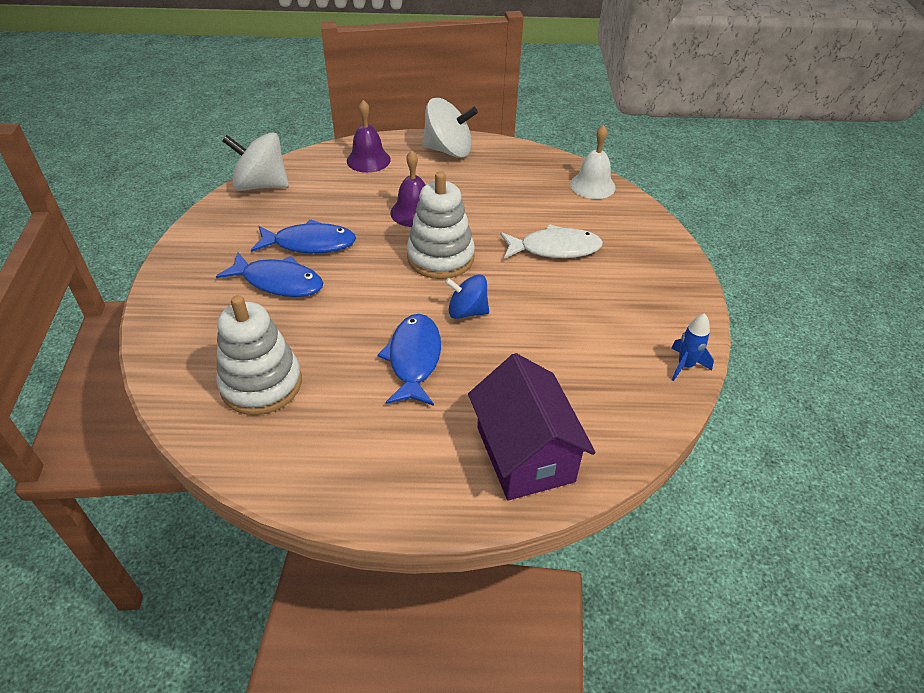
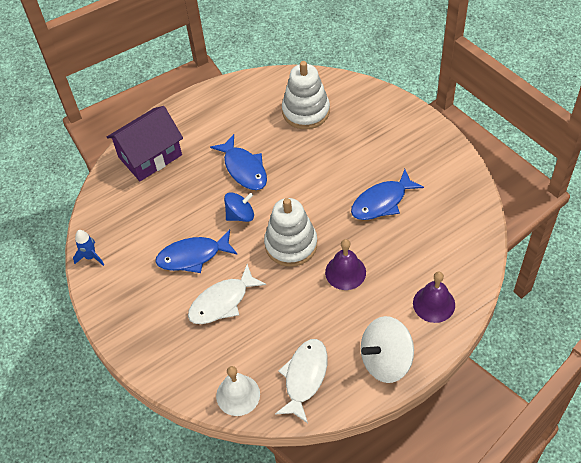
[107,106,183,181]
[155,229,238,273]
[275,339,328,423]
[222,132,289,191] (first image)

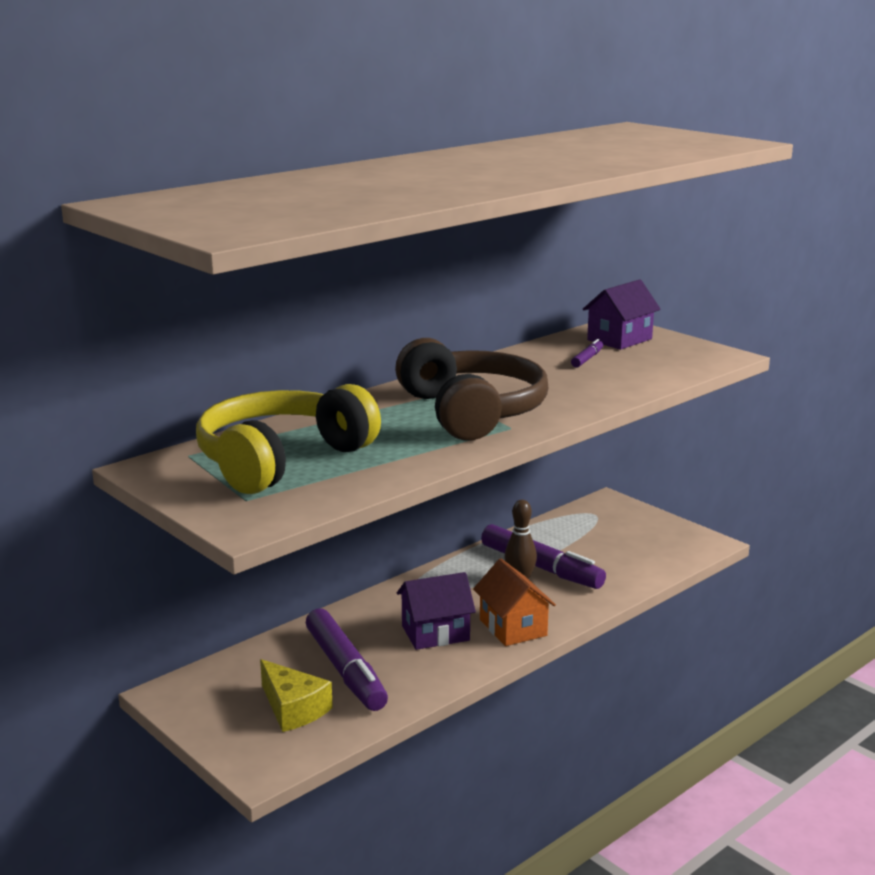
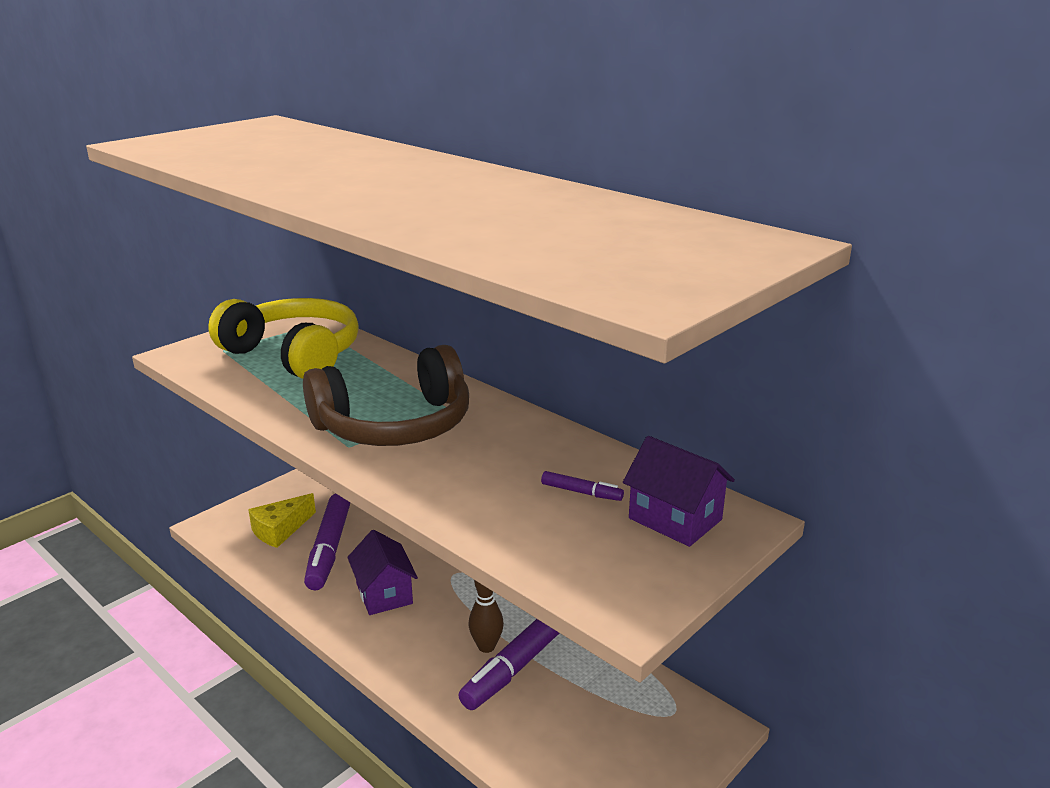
[304,493,350,590]
[473,559,556,646] (first image)

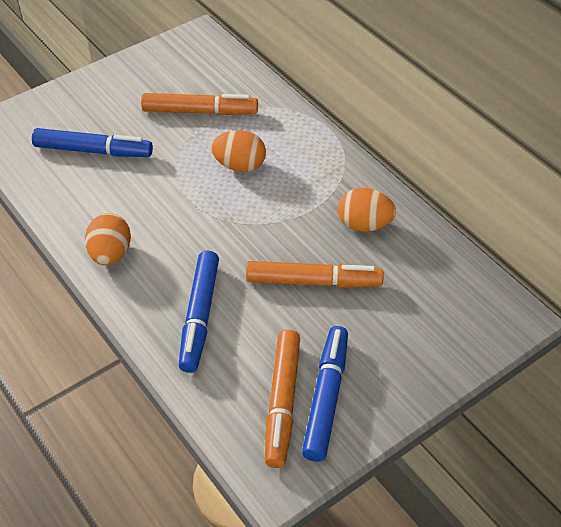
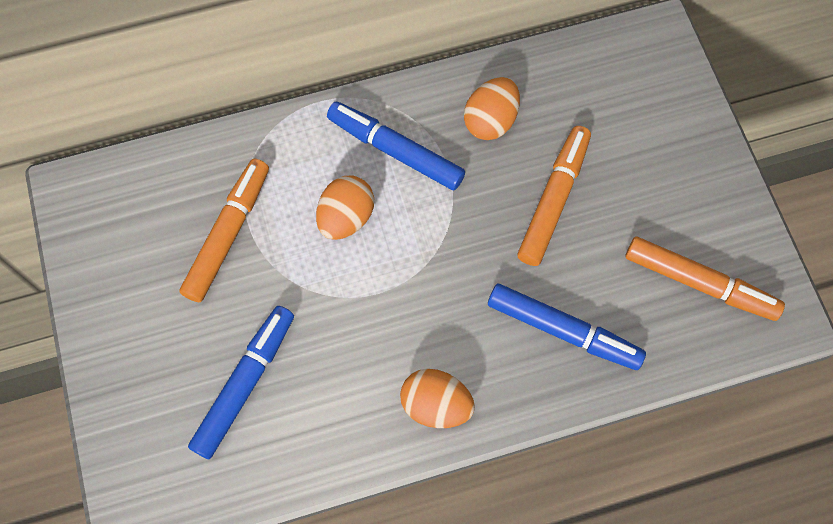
[327,102,465,190]

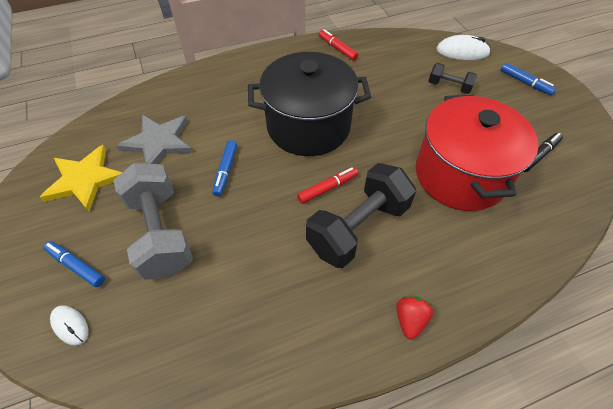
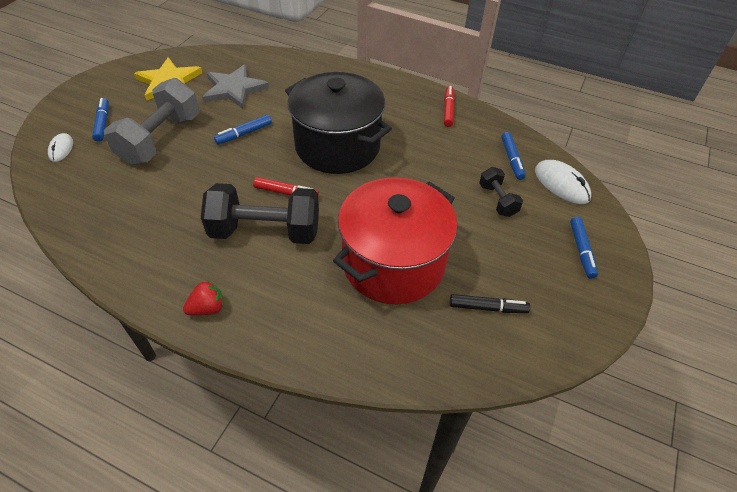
[501,132,525,180]

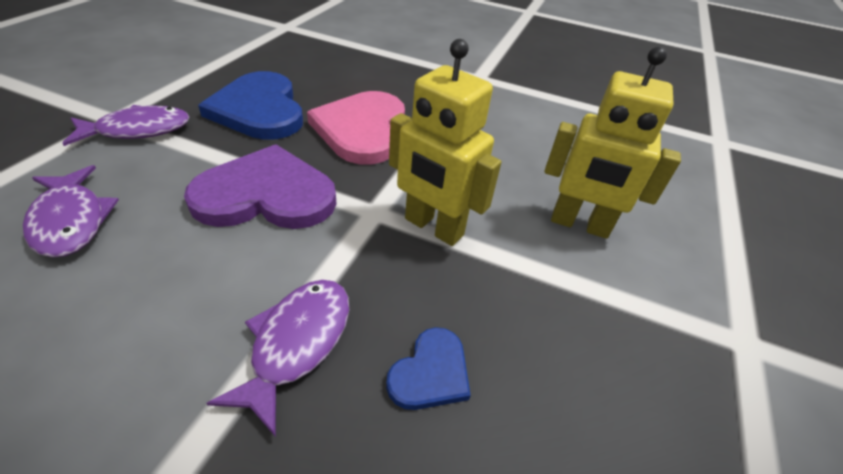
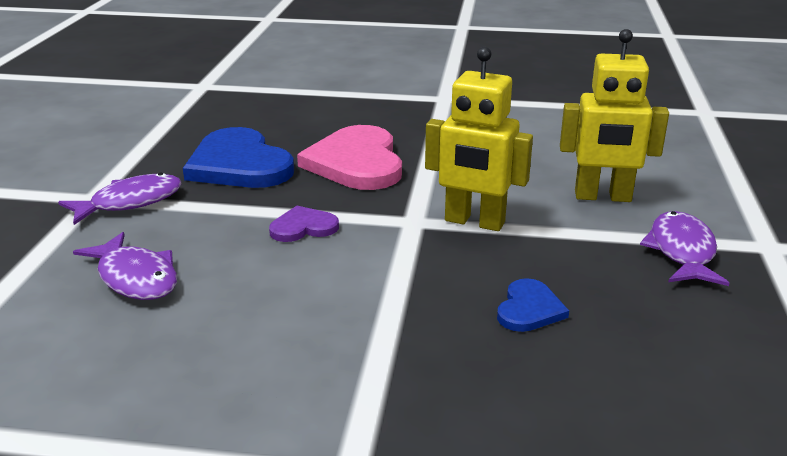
[269,206,339,242]
[640,211,729,286]

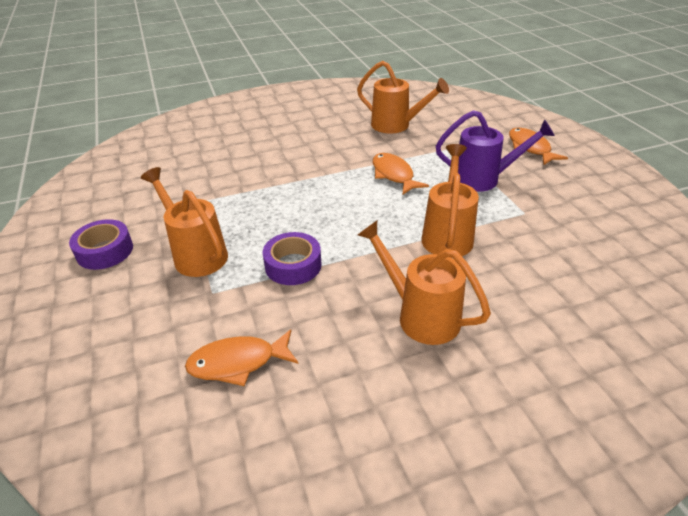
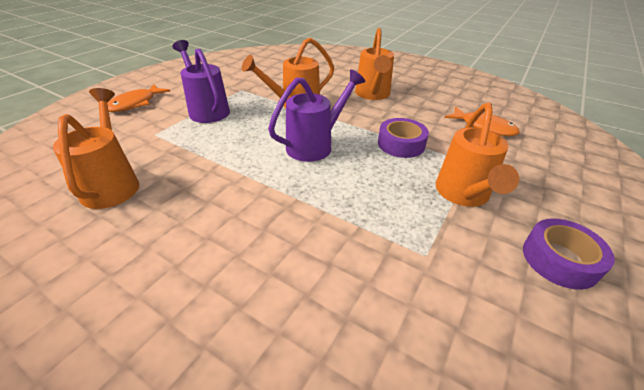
[268,70,365,162]
[373,153,429,195] (first image)

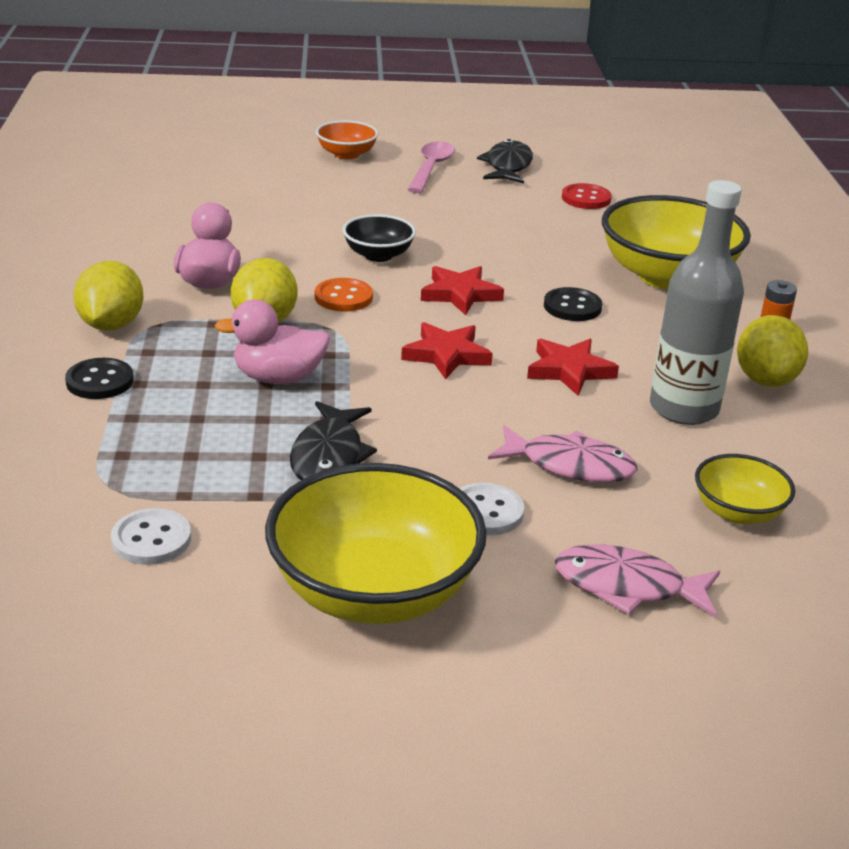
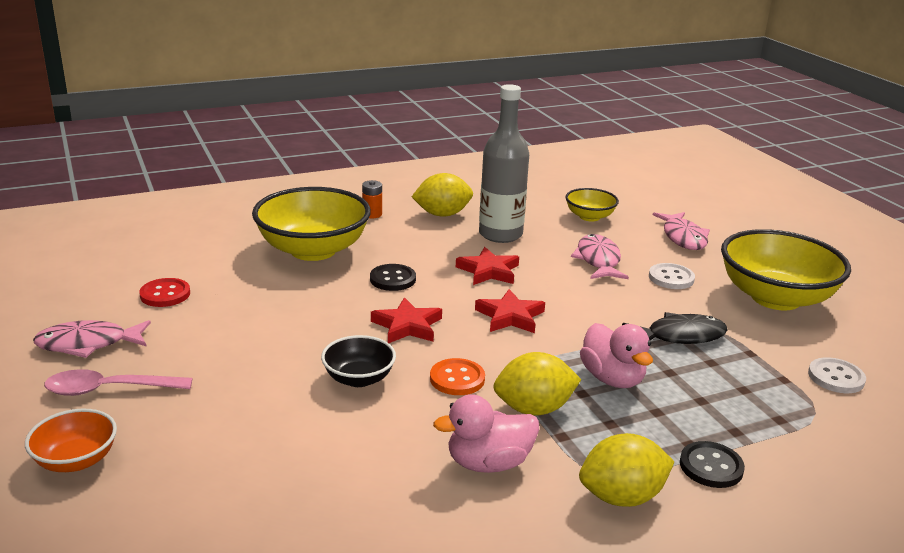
[33,320,151,358]

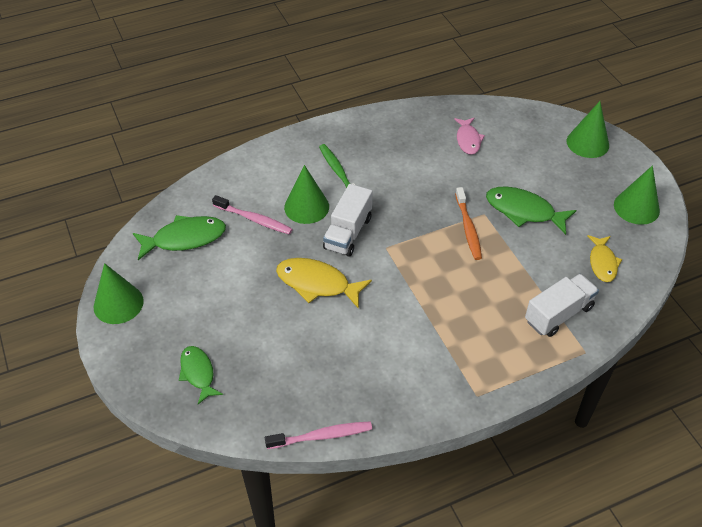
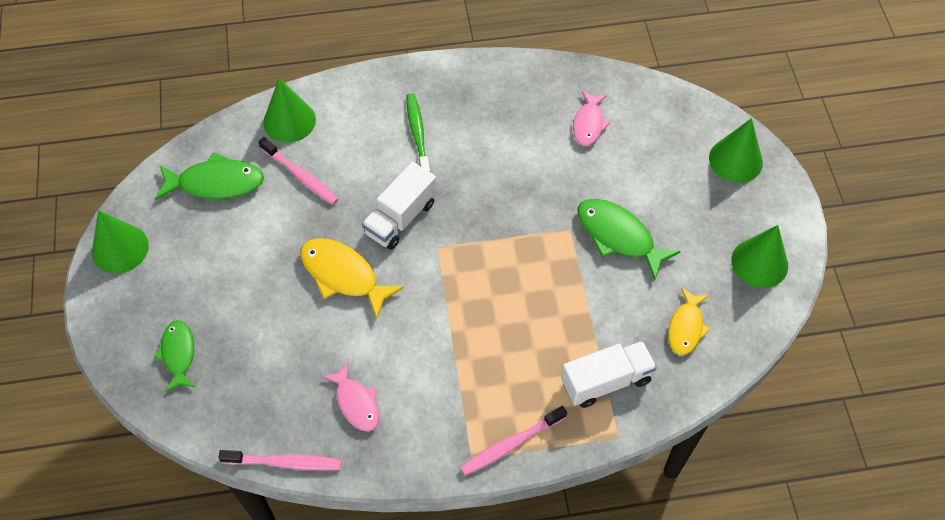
[263,78,316,143]
[322,362,379,432]
[460,406,567,476]
[455,187,482,260] (first image)

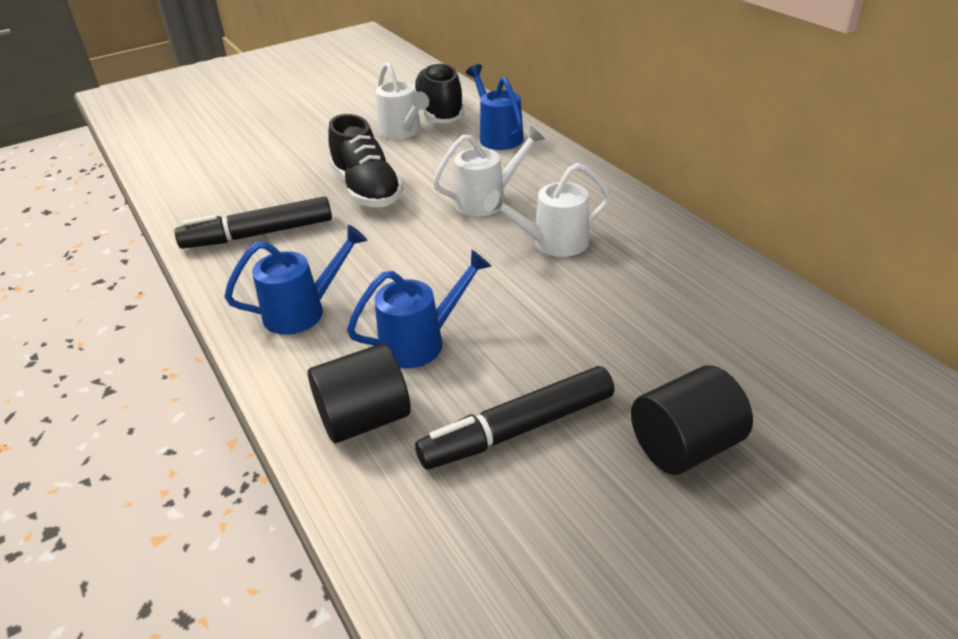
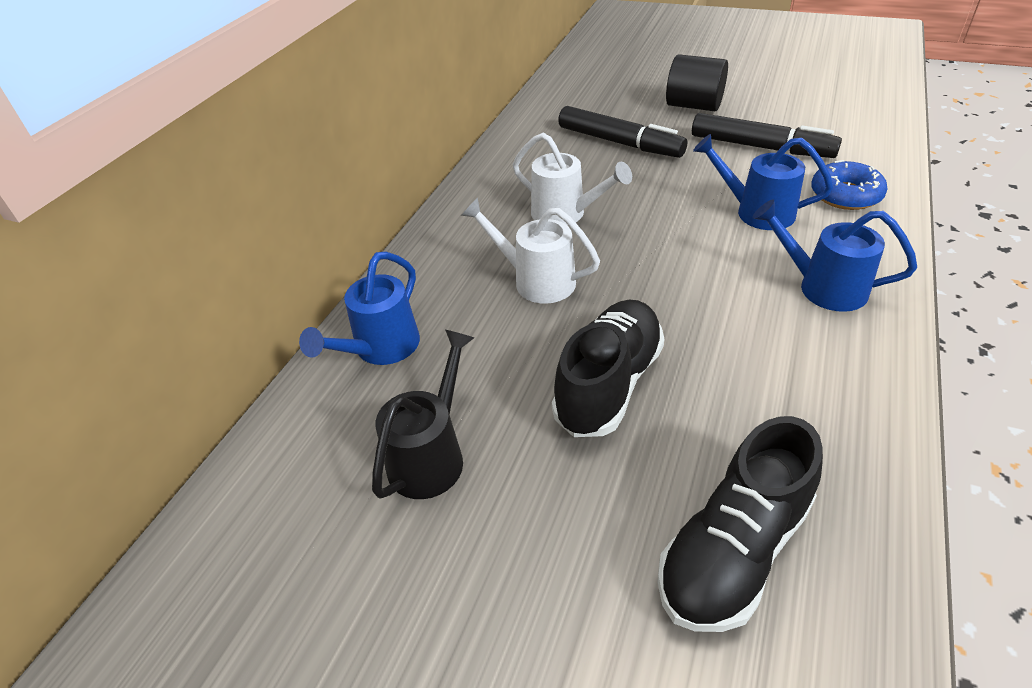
[372,330,474,499]
[558,106,687,158]
[657,416,823,632]
[811,160,887,210]

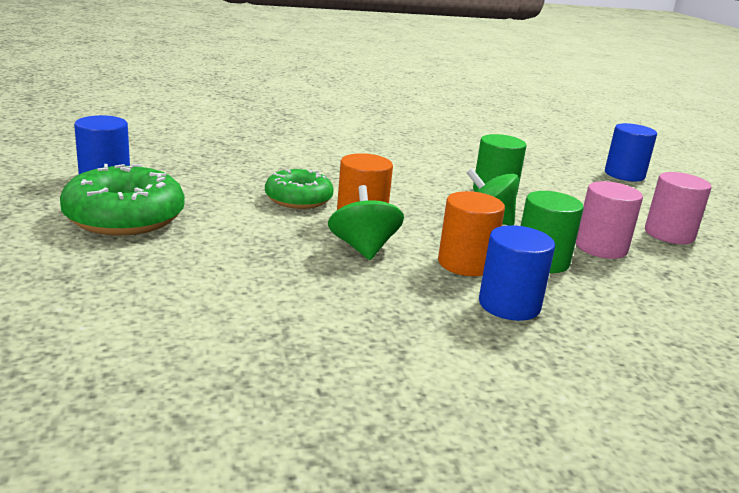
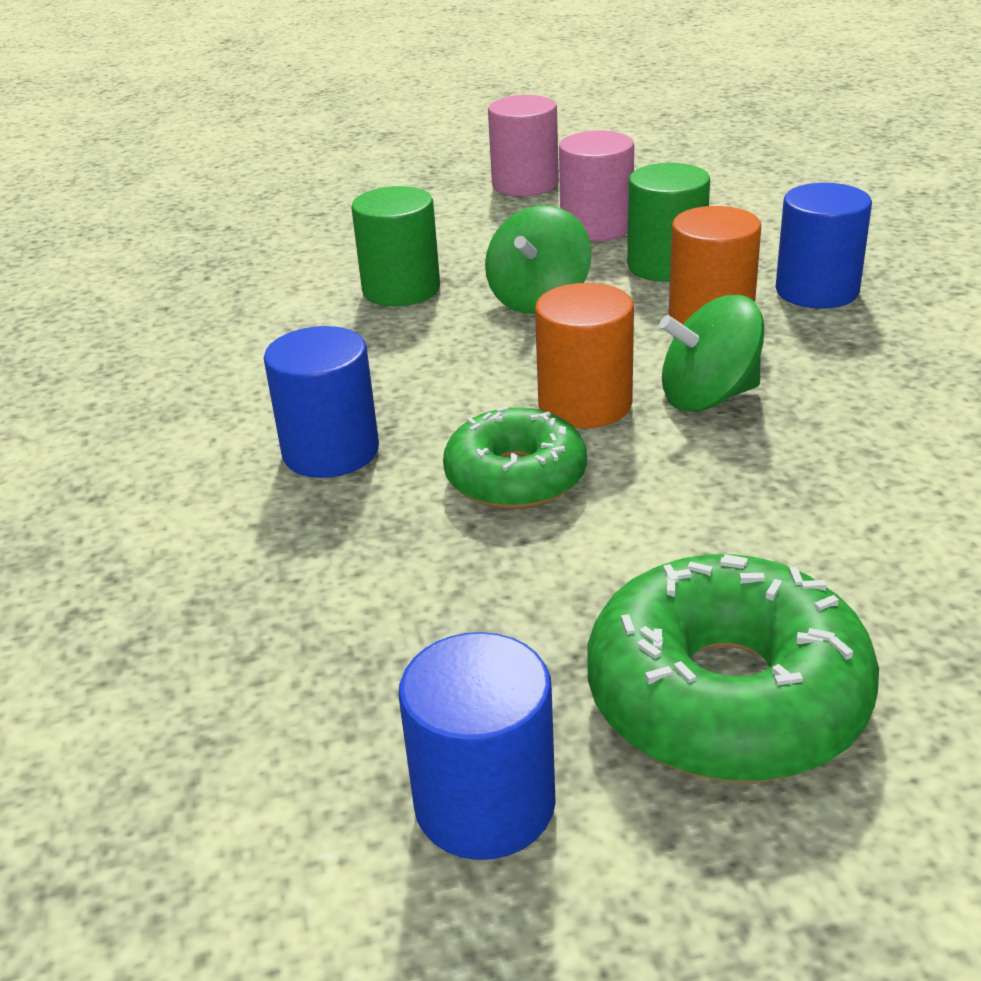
[264,326,379,478]

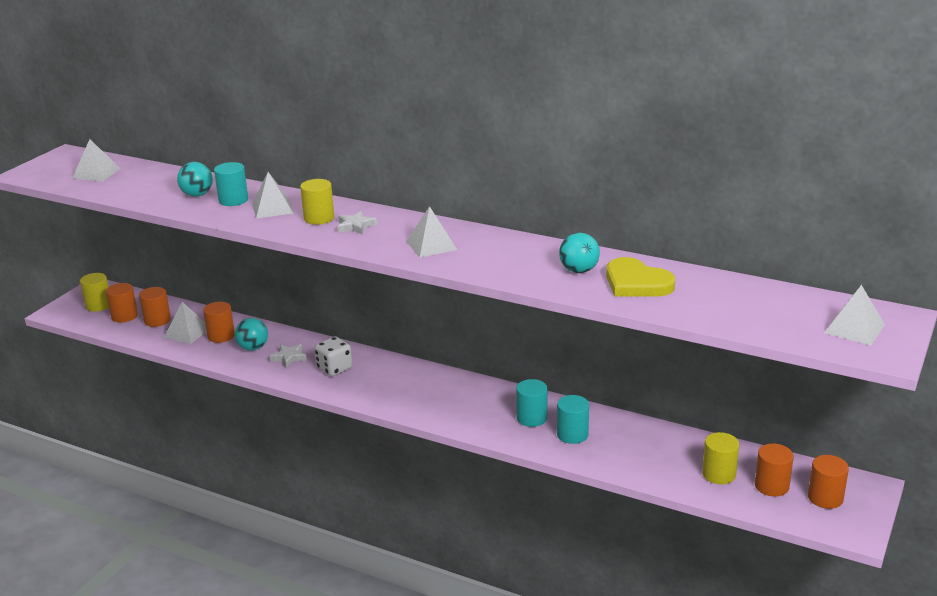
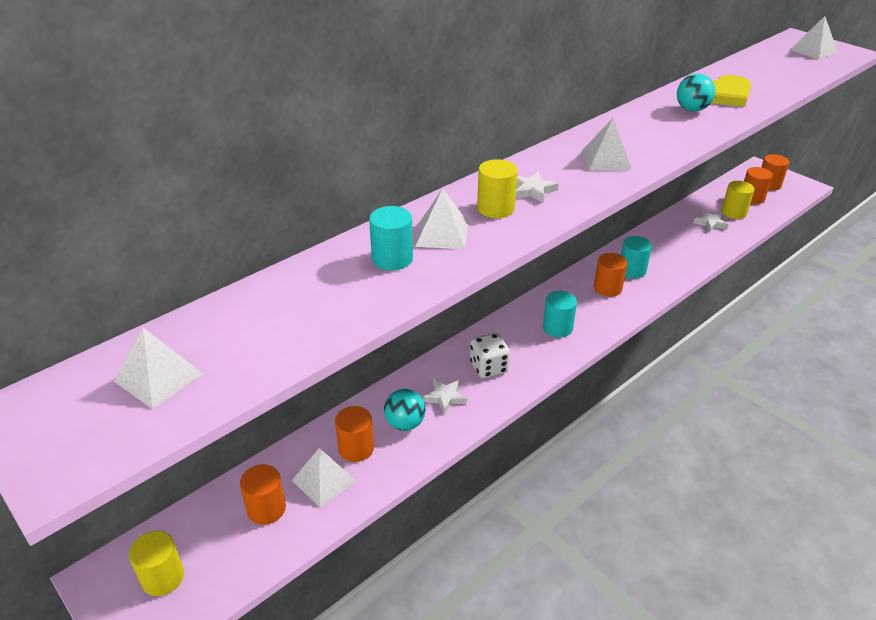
[543,291,577,338]
[594,253,627,297]
[693,210,729,232]
[177,162,213,197] (first image)

